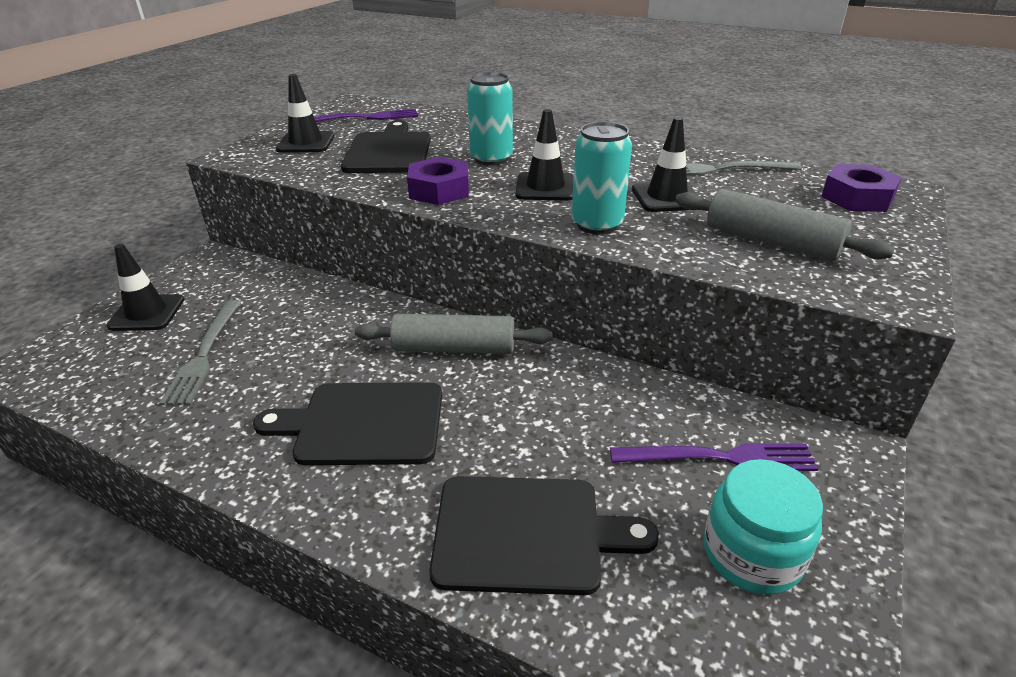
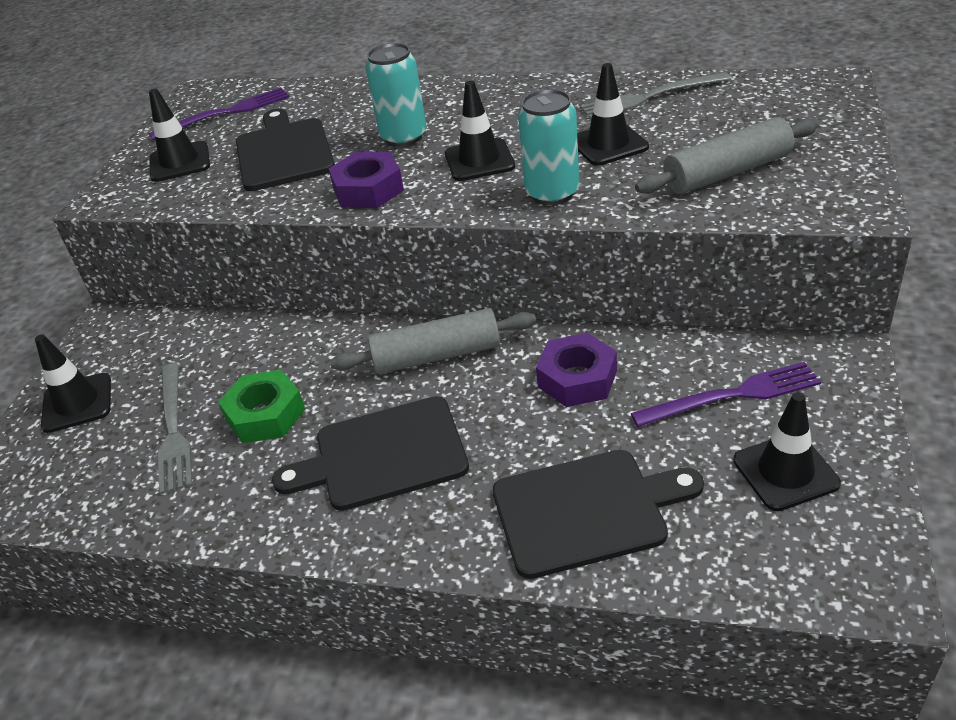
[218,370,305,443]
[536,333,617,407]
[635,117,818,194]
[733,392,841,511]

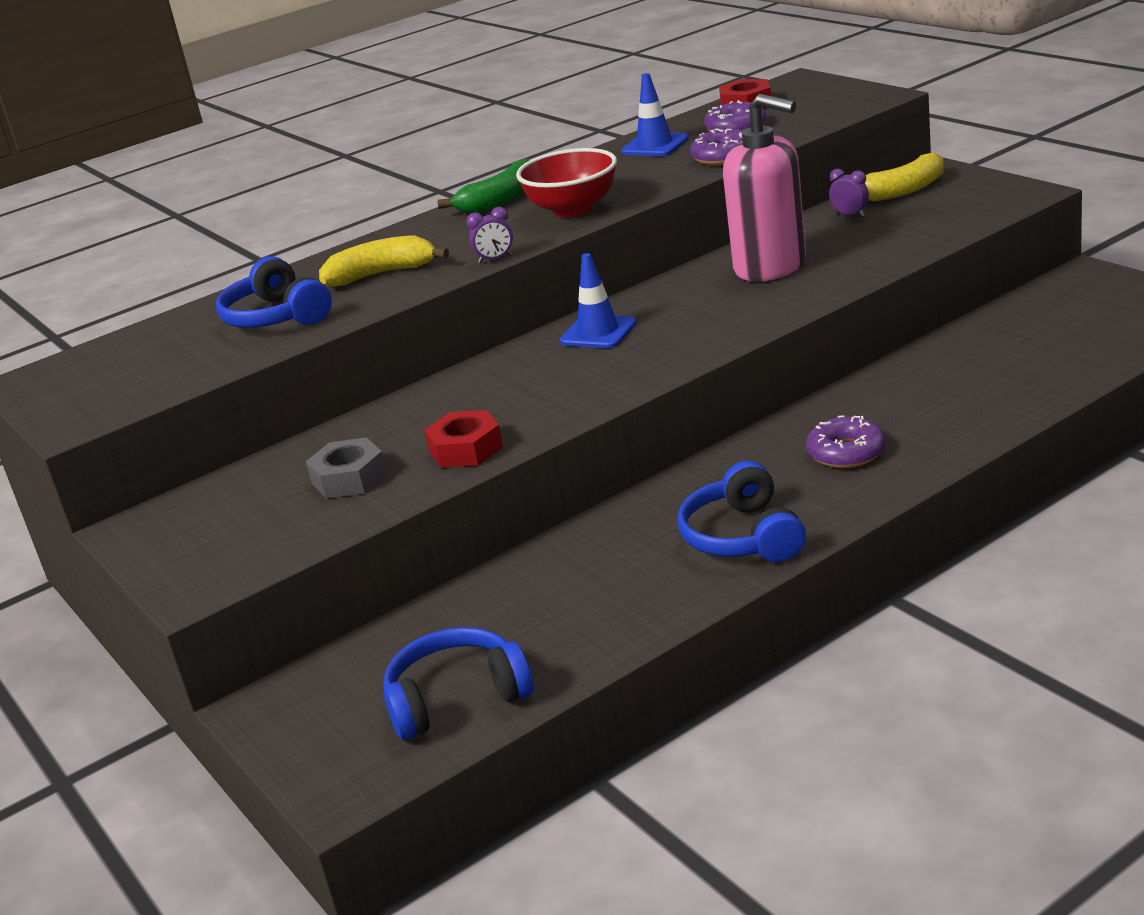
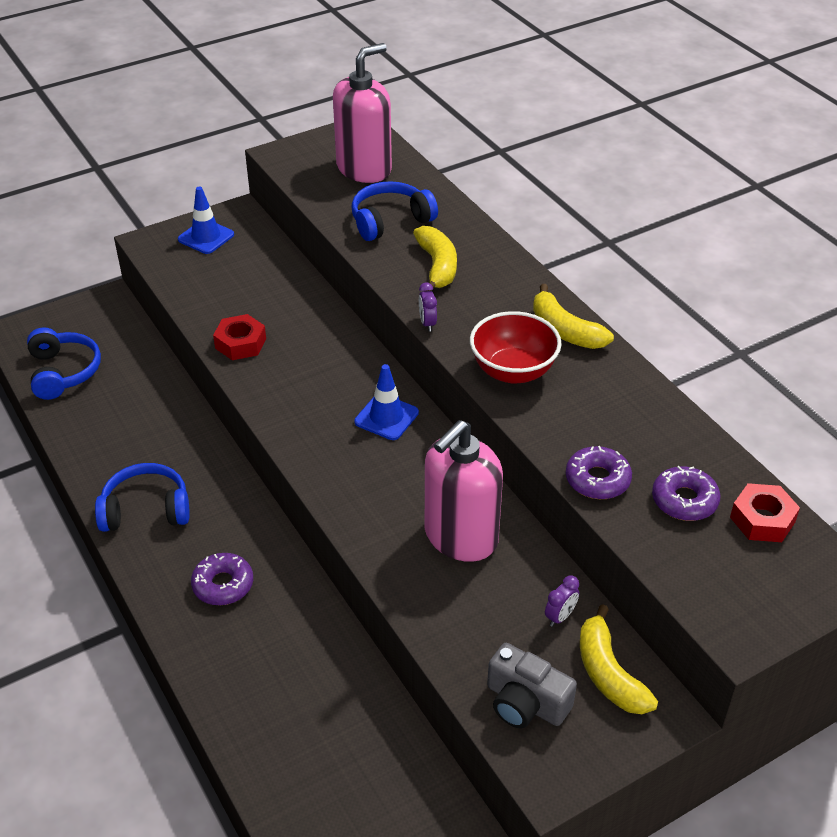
[178,187,234,254]
[333,43,392,183]
[487,643,577,729]
[533,284,614,349]
[306,437,387,499] (first image)

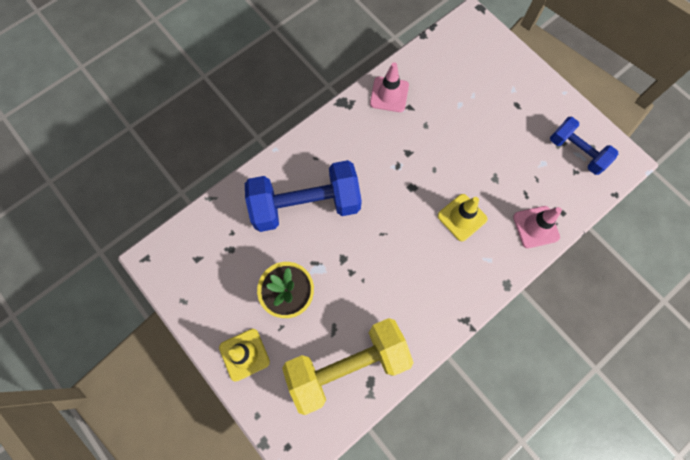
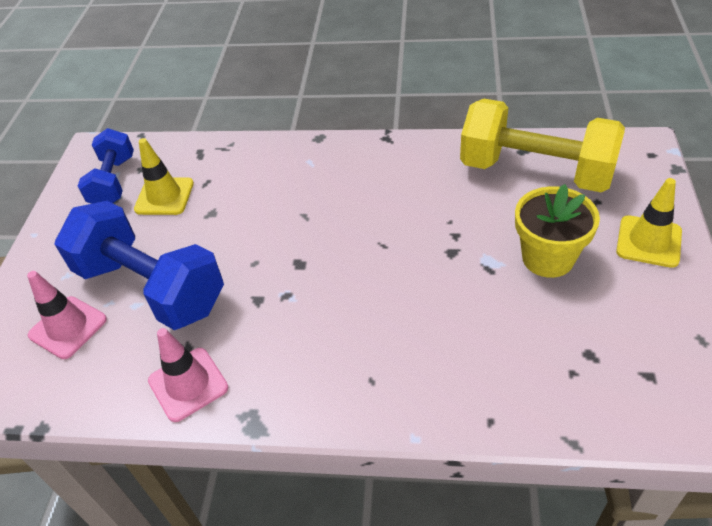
[27,271,107,359]
[54,201,224,330]
[134,138,194,215]

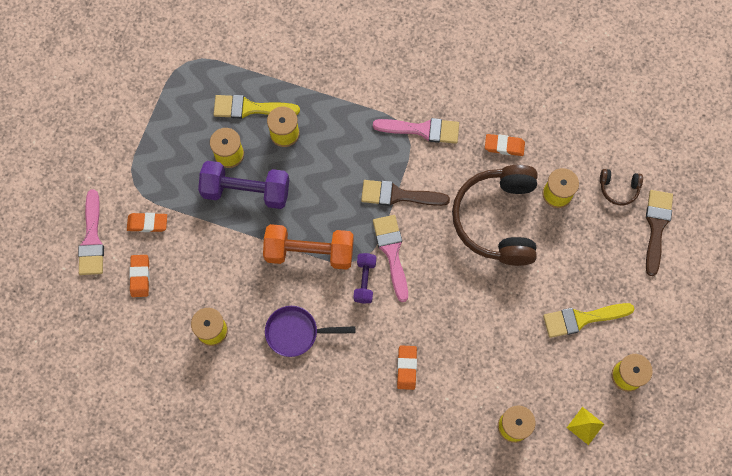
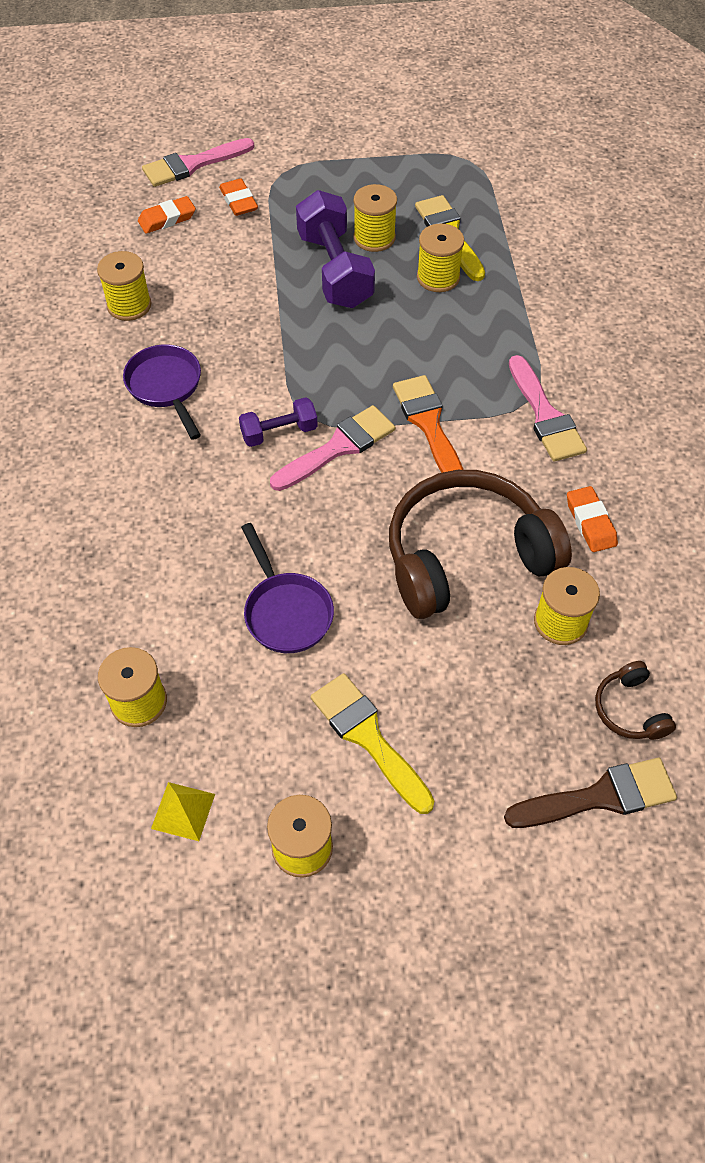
[241,523,334,653]
[393,375,463,473]
[263,224,354,270] (first image)
[397,345,417,390] (first image)

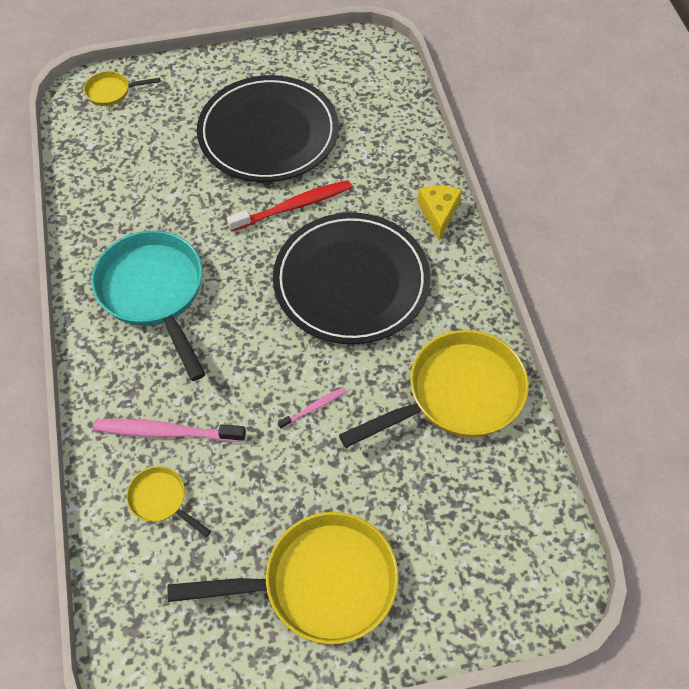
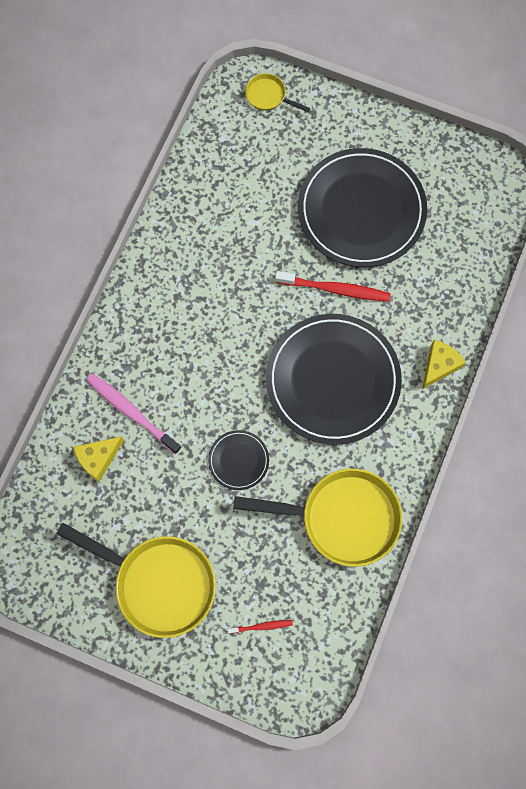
[73,436,124,482]
[208,430,269,490]
[227,620,293,634]
[91,230,205,381] (first image)

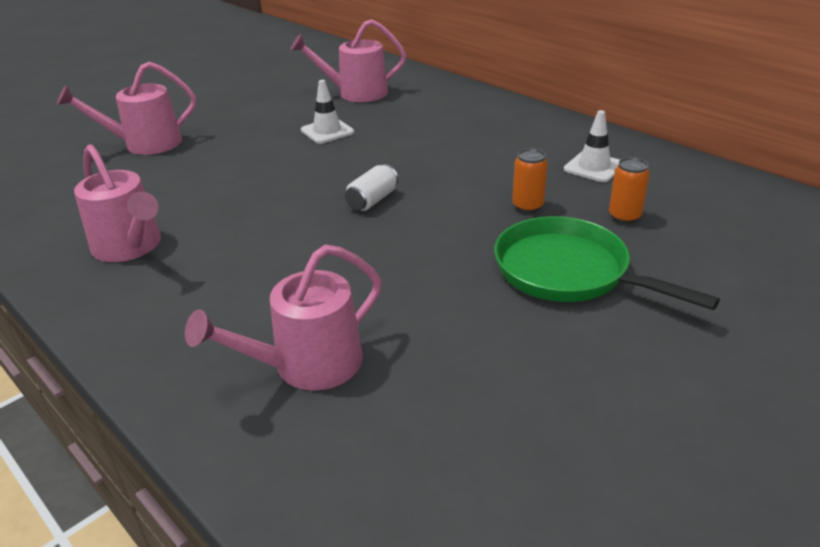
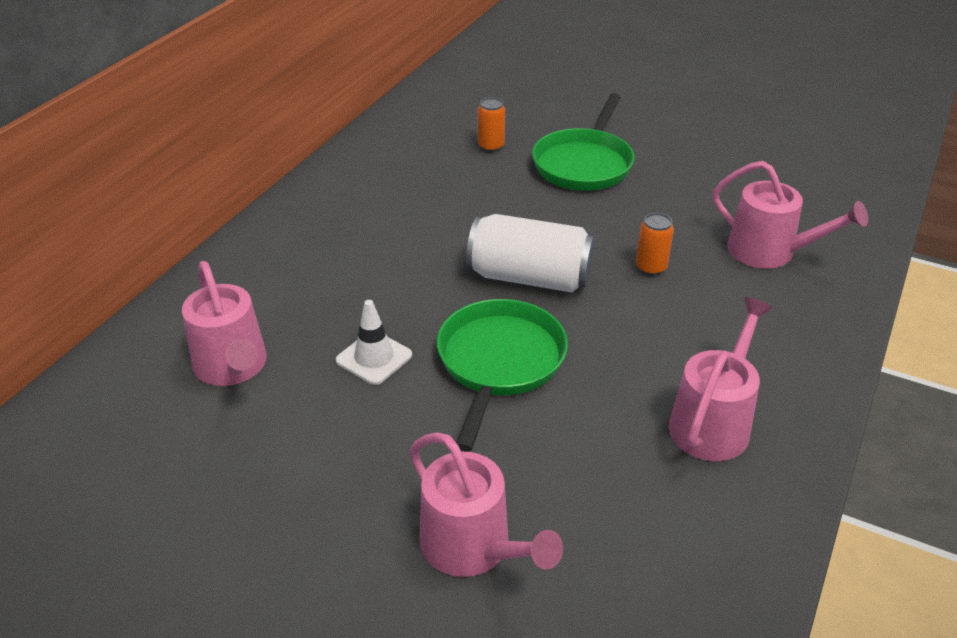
[437,299,568,452]
[466,214,595,292]
[636,213,674,276]
[564,110,620,182] (first image)

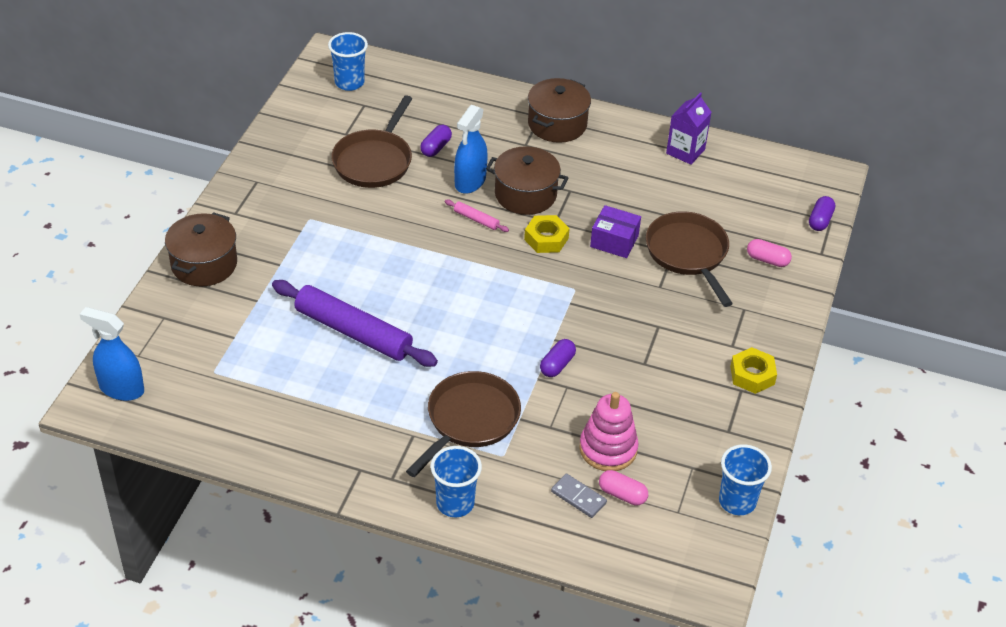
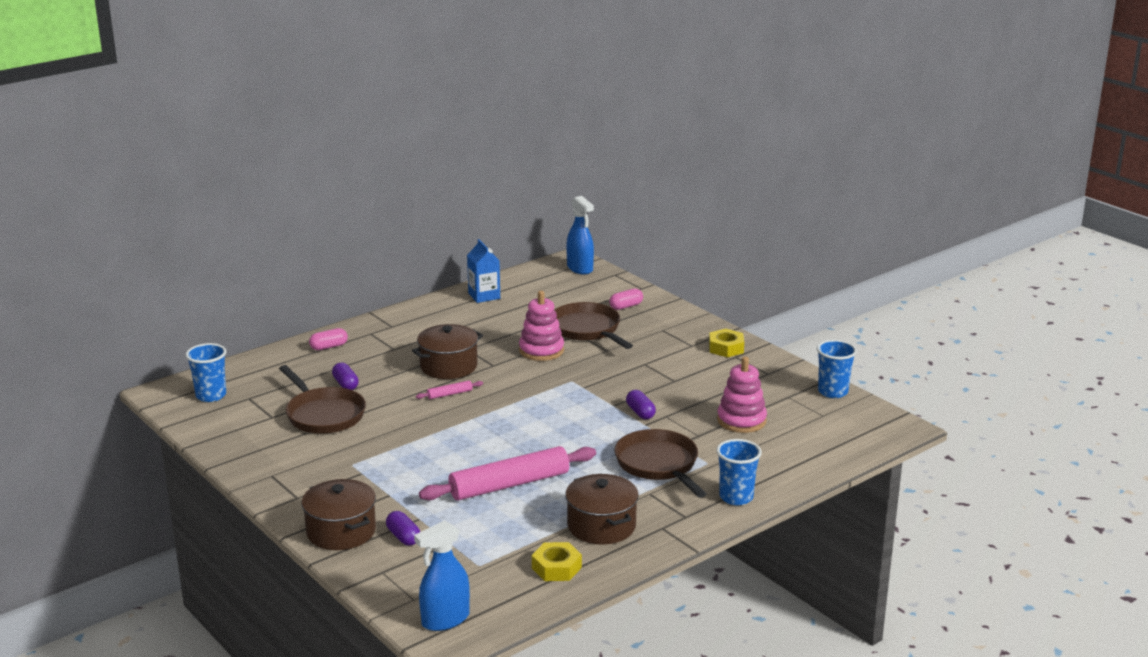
[309,328,348,350]
[386,511,420,546]
[419,446,596,501]
[467,239,500,303]
[519,291,564,361]
[532,542,582,581]
[555,302,633,349]
[565,474,639,544]
[566,196,594,275]
[551,474,607,518] (first image)

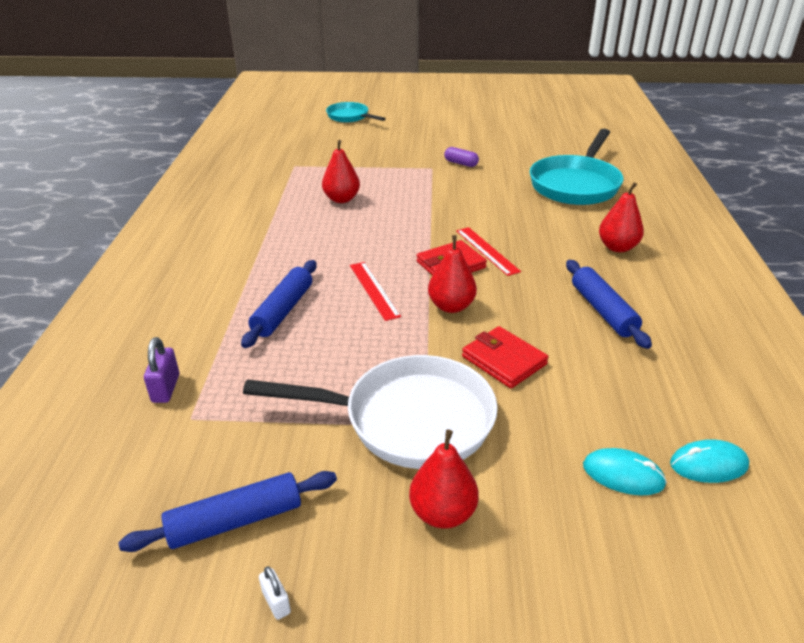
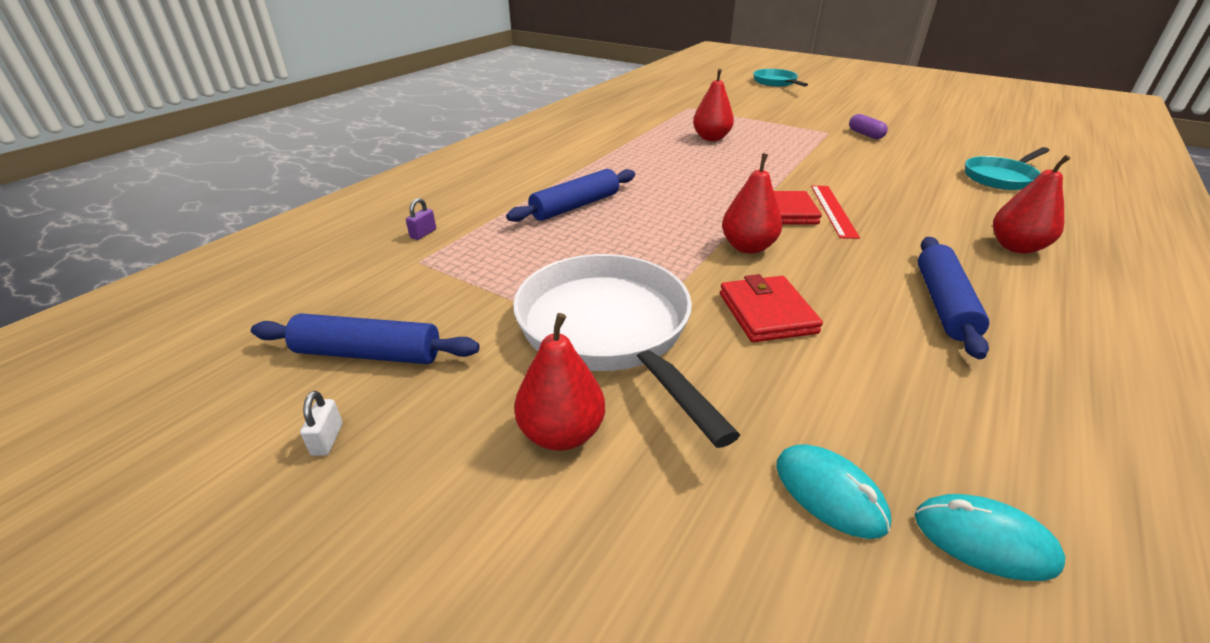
[406,198,436,240]
[513,254,740,448]
[965,147,1050,190]
[350,262,401,321] (first image)

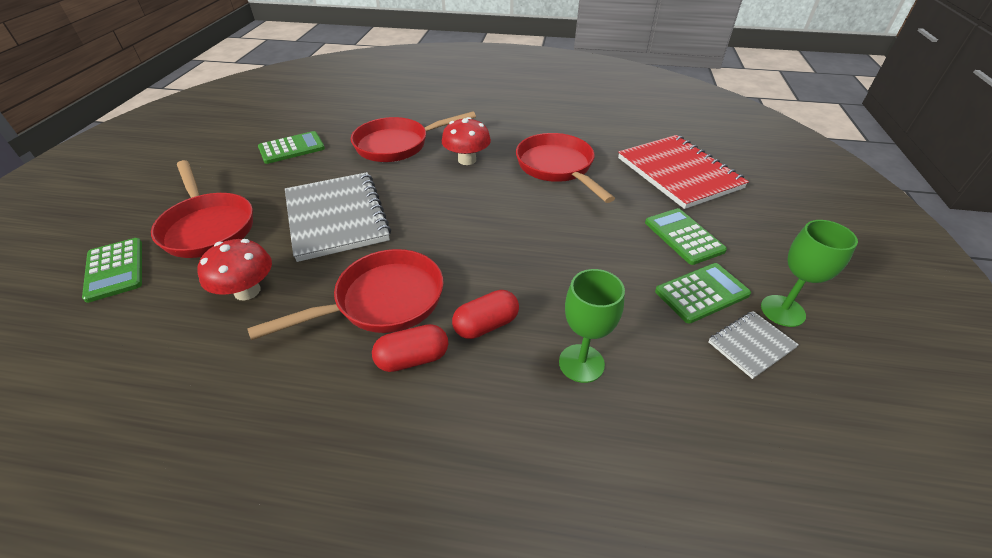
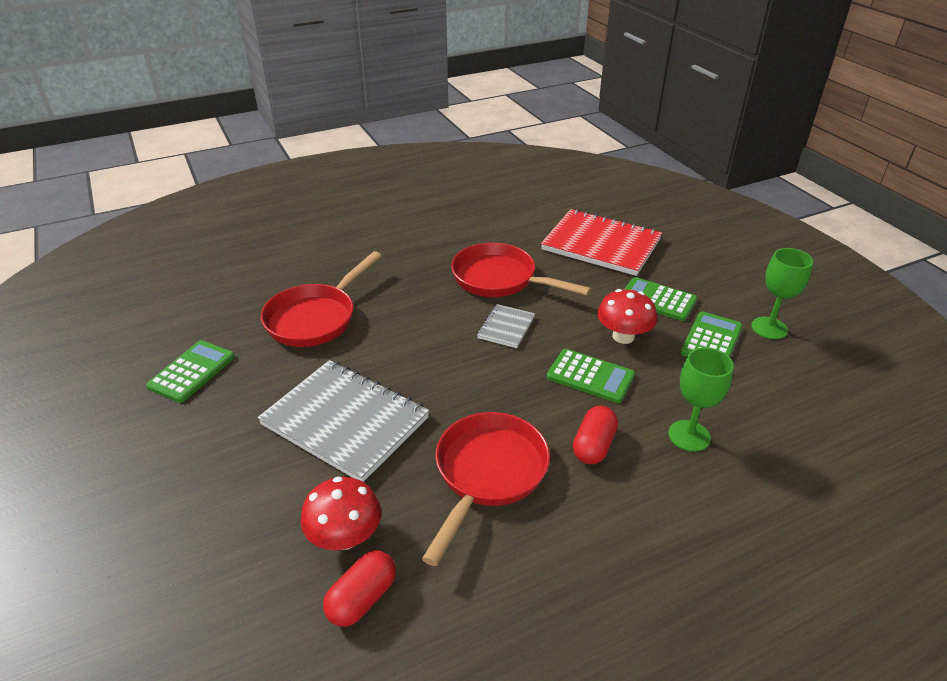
[323,550,396,626]
[477,304,535,348]
[547,349,635,403]
[597,289,657,344]
[151,160,253,258] (first image)

